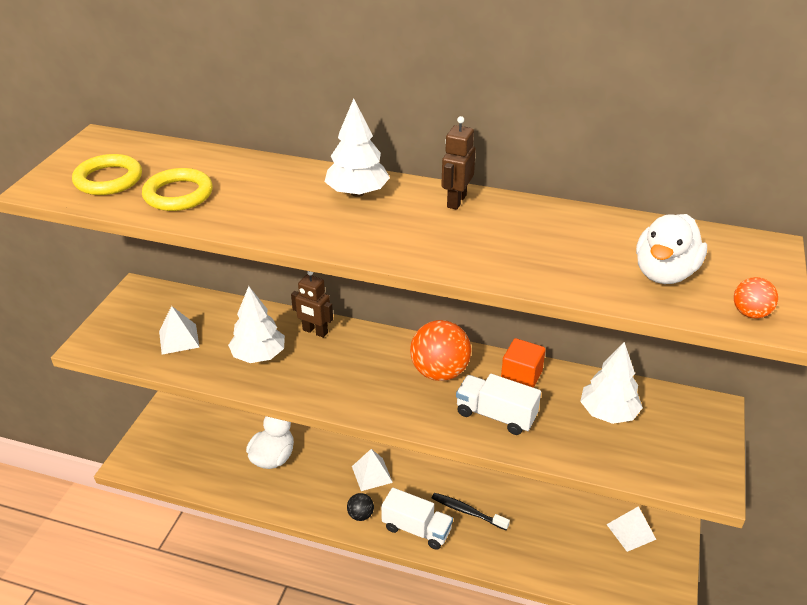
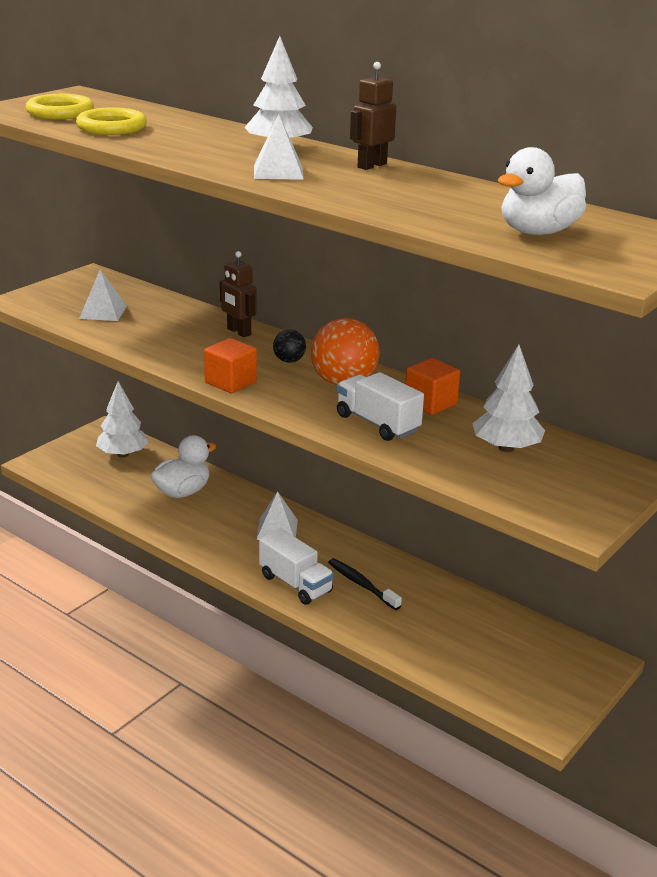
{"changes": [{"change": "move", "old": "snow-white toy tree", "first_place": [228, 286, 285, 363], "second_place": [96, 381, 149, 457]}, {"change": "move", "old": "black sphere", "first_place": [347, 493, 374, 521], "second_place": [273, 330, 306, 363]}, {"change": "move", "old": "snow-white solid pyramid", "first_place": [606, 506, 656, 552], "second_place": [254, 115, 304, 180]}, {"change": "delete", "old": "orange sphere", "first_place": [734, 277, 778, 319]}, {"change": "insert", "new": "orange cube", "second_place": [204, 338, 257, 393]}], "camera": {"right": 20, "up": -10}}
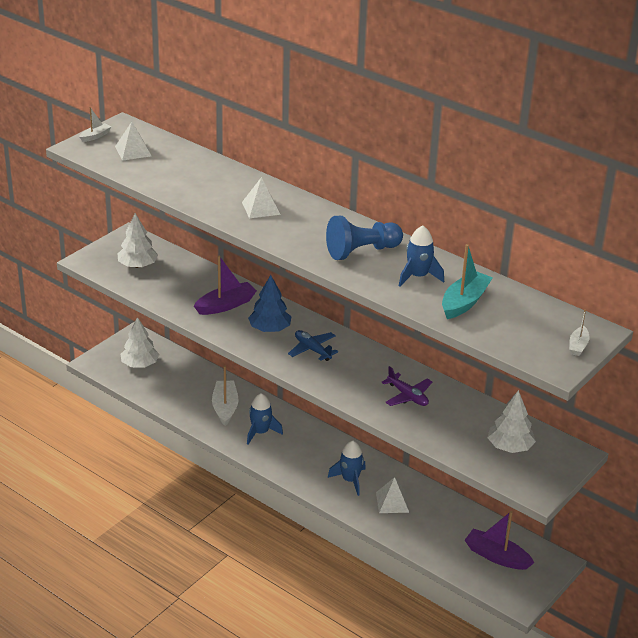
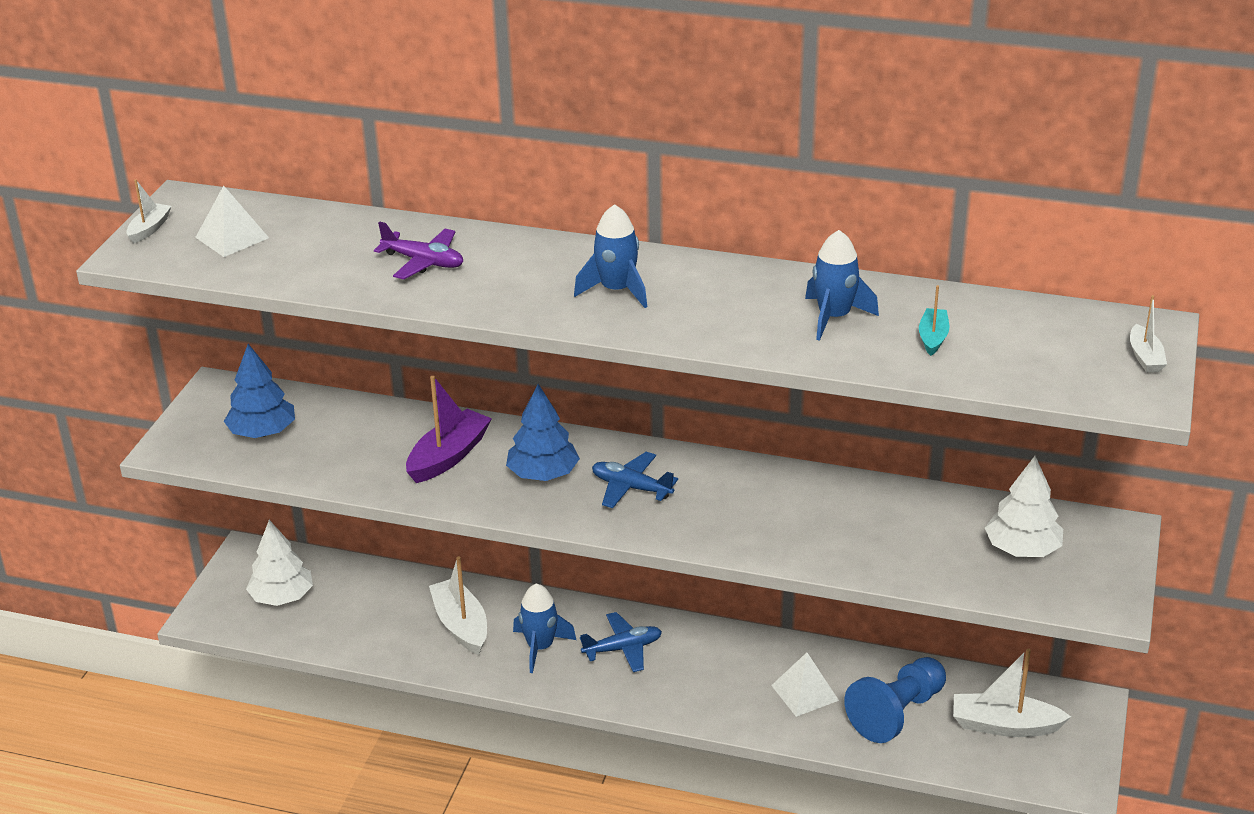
{"changes": [{"change": "recolor", "old": "snow-white toy tree", "new": "blue toy tree", "first_place": [118, 213, 158, 268], "second_place": [224, 344, 295, 438]}, {"change": "delete", "old": "snow-white solid pyramid", "first_place": [242, 177, 281, 218]}, {"change": "move", "old": "blue pawn", "first_place": [326, 216, 403, 260], "second_place": [844, 657, 946, 743]}, {"change": "move", "old": "blue spaceship", "first_place": [328, 441, 366, 496], "second_place": [574, 204, 647, 308]}, {"change": "move", "old": "purple toy plane", "first_place": [381, 366, 432, 406], "second_place": [374, 221, 463, 280]}, {"change": "resize", "old": "teal sailboat", "first_place": [442, 244, 493, 319], "second_place": [919, 285, 949, 356], "factor": 0.55}, {"change": "recolor", "old": "purple sailboat", "new": "snow-white sailboat", "first_place": [465, 511, 534, 570], "second_place": [953, 648, 1071, 737]}, {"change": "insert", "new": "blue toy plane", "second_place": [580, 612, 662, 672]}], "camera": {"right": -20, "up": 0}}
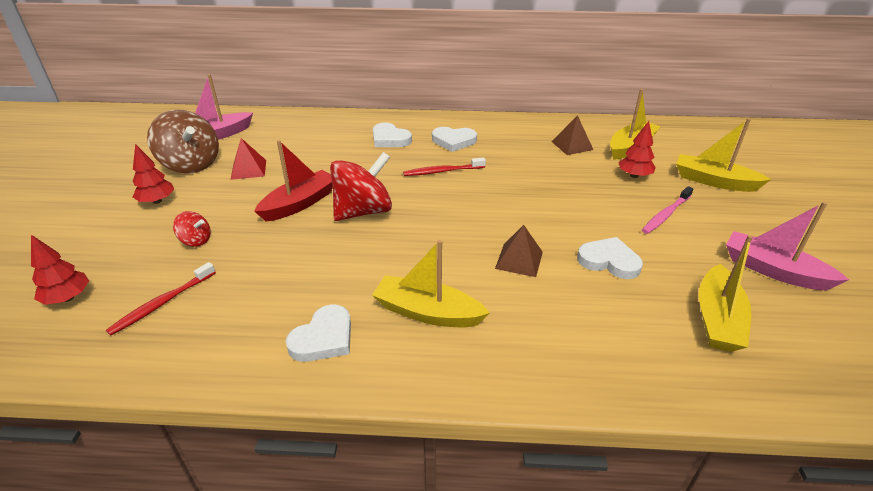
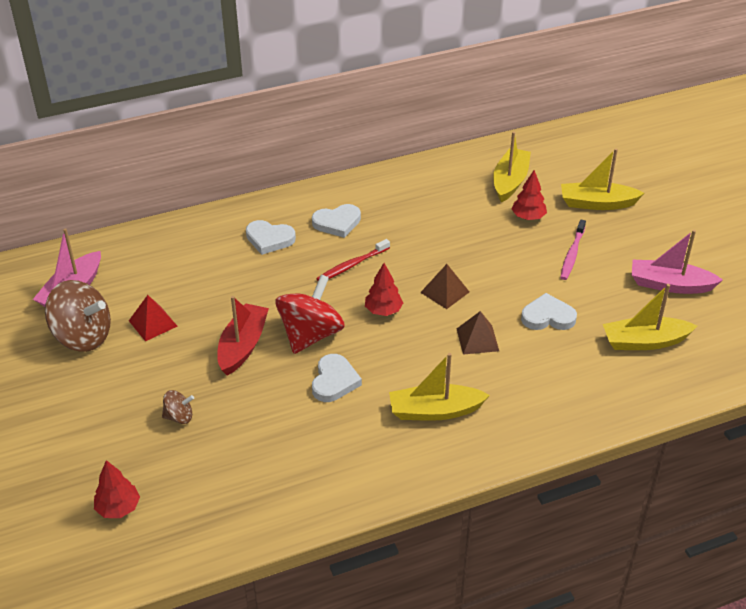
{"changes": [{"change": "delete", "old": "scarlet toothbrush", "first_place": [106, 262, 216, 336]}, {"change": "move", "old": "scarlet toy tree", "first_place": [133, 144, 174, 204], "second_place": [365, 263, 403, 316]}, {"change": "recolor", "old": "scarlet spinning top", "new": "dark brown spinning top", "first_place": [173, 211, 211, 247], "second_place": [162, 390, 194, 424]}, {"change": "move", "old": "snow-white love heart", "first_place": [286, 304, 351, 362], "second_place": [312, 354, 362, 402]}, {"change": "move", "old": "dark brown solid pyramid", "first_place": [551, 115, 593, 155], "second_place": [420, 264, 469, 309]}, {"change": "rotate", "old": "bright yellow sailboat", "first_place": [699, 235, 753, 352], "second_place": [603, 284, 697, 350], "degrees": 90}], "camera": {"right": -25, "up": 5}}
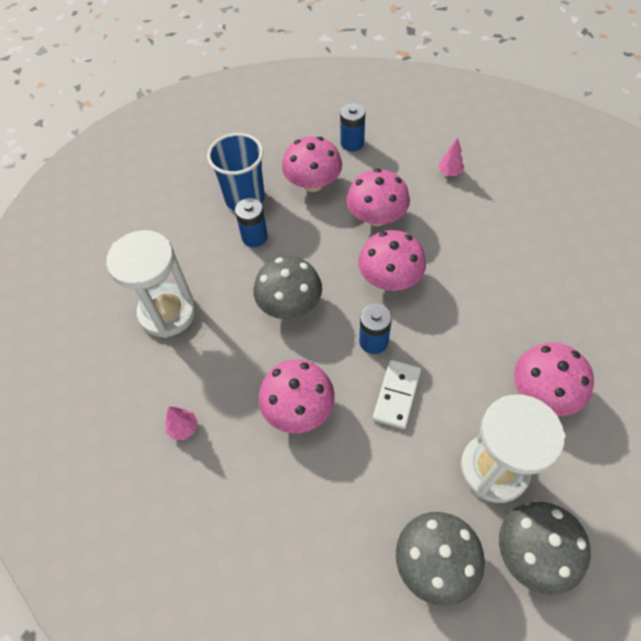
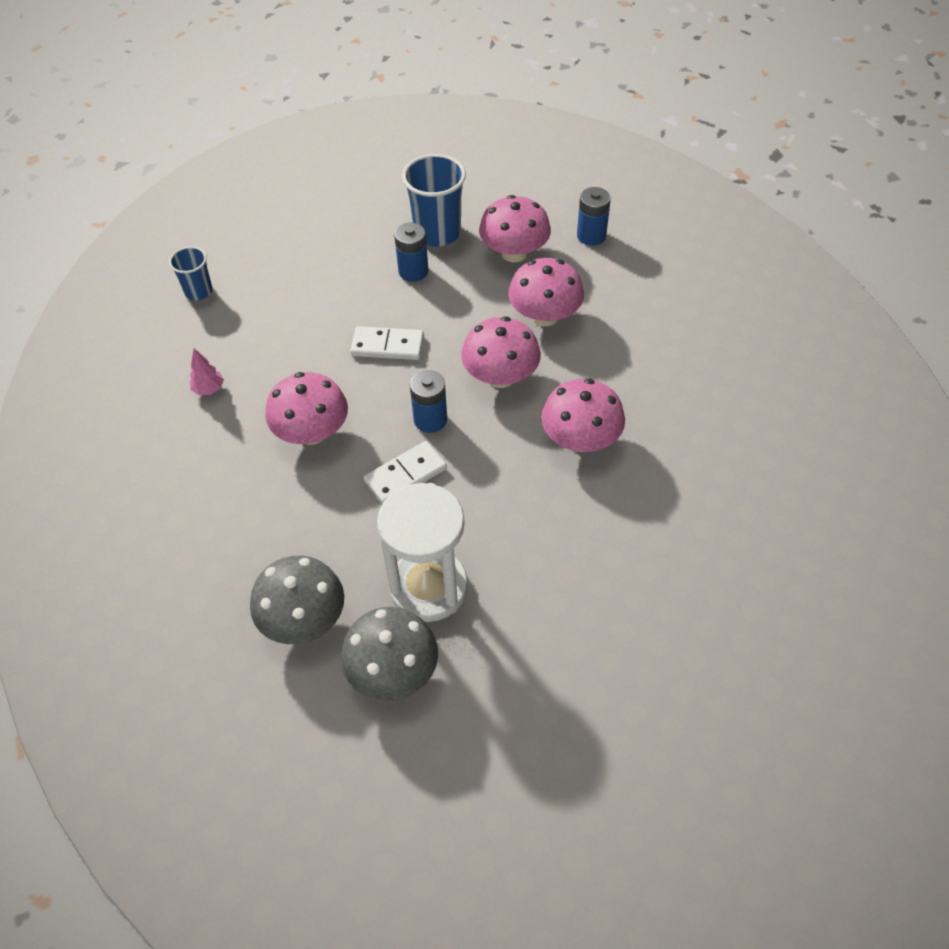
{"changes": [{"change": "delete", "old": "snow-white hourglass", "first_place": [106, 230, 196, 338]}, {"change": "replace", "old": "ash-grey fungus", "new": "snow-white domino piece", "first_place": [254, 256, 322, 319], "second_place": [350, 326, 424, 360]}, {"change": "delete", "old": "rosy toy tree", "first_place": [438, 137, 464, 176]}, {"change": "move", "old": "rosy fungus", "first_place": [514, 342, 594, 416], "second_place": [541, 379, 625, 452]}, {"change": "insert", "new": "blue tumbler", "second_place": [169, 247, 213, 300]}], "camera": {"right": 35, "up": -5}}
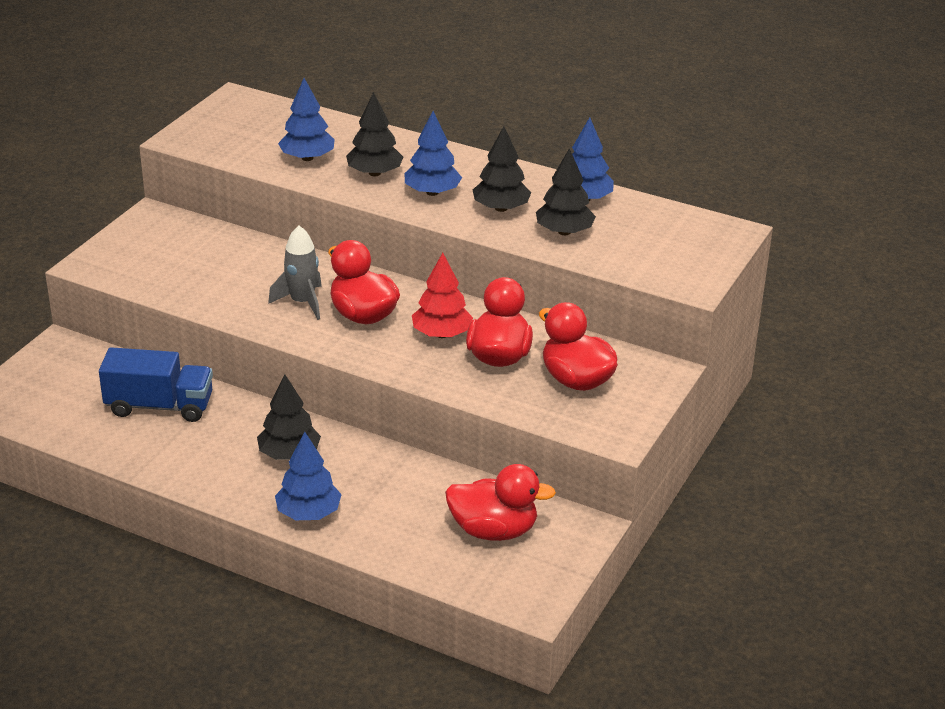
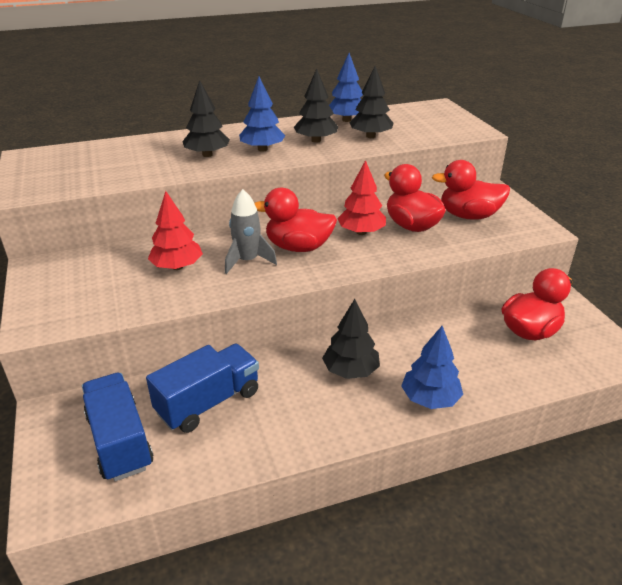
{"changes": [{"change": "delete", "old": "blue toy tree", "first_place": [278, 78, 335, 161]}, {"change": "insert", "new": "blue truck", "second_place": [82, 373, 154, 481]}, {"change": "insert", "new": "scarlet toy tree", "second_place": [148, 191, 203, 270]}], "camera": {"right": -45, "up": 0}}
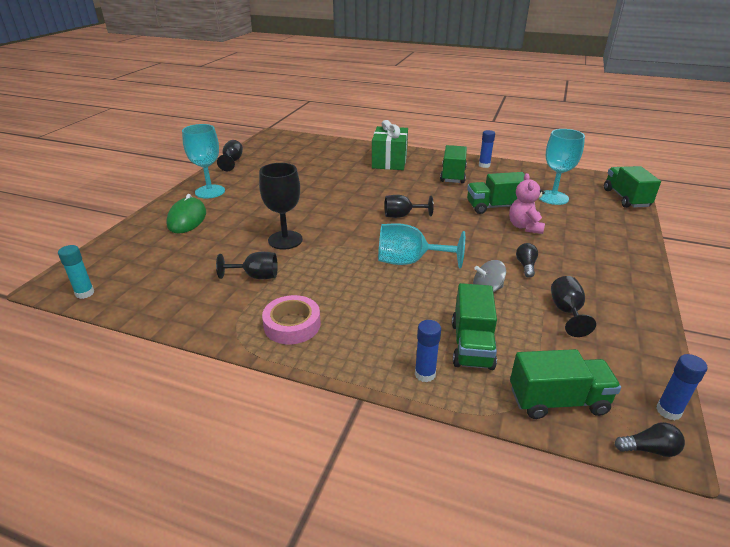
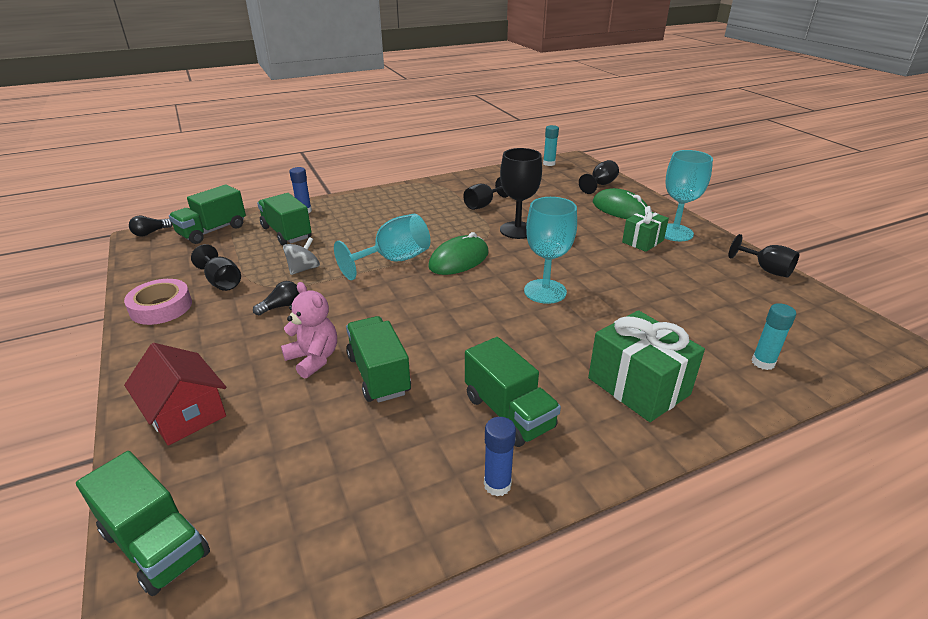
{"changes": [{"change": "move", "old": "rosy roll of tape", "first_place": [262, 295, 321, 344], "second_place": [124, 279, 192, 325]}, {"change": "move", "old": "black goblet", "first_place": [385, 195, 434, 218], "second_place": [579, 160, 619, 194]}, {"change": "rotate", "old": "leaf-green truck", "first_place": [467, 172, 530, 214], "second_place": [346, 316, 411, 403], "degrees": -60}, {"change": "rotate", "old": "black light bulb", "first_place": [516, 243, 538, 278], "second_place": [253, 281, 300, 315], "degrees": -90}, {"change": "move", "old": "teal goblet", "first_place": [539, 129, 585, 205], "second_place": [524, 197, 577, 304]}, {"change": "delete", "old": "blue glue", "first_place": [656, 354, 707, 420]}, {"change": "insert", "new": "scarlet house", "second_place": [124, 343, 226, 445]}, {"change": "insert", "new": "leaf-green mouse", "second_place": [428, 232, 489, 275]}, {"change": "insert", "new": "leaf-green gift", "second_place": [622, 206, 669, 252]}, {"change": "insert", "new": "teal glue", "second_place": [752, 303, 796, 370]}], "camera": {"right": 135, "up": 0}}
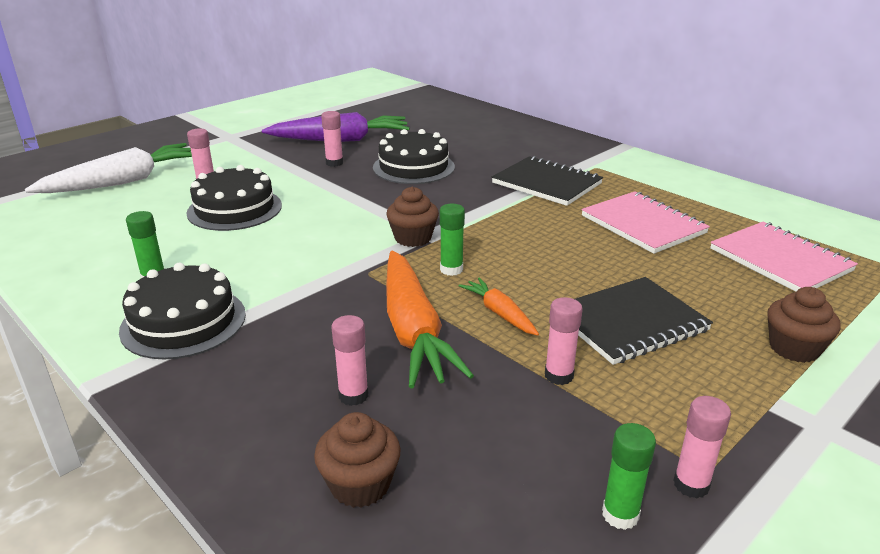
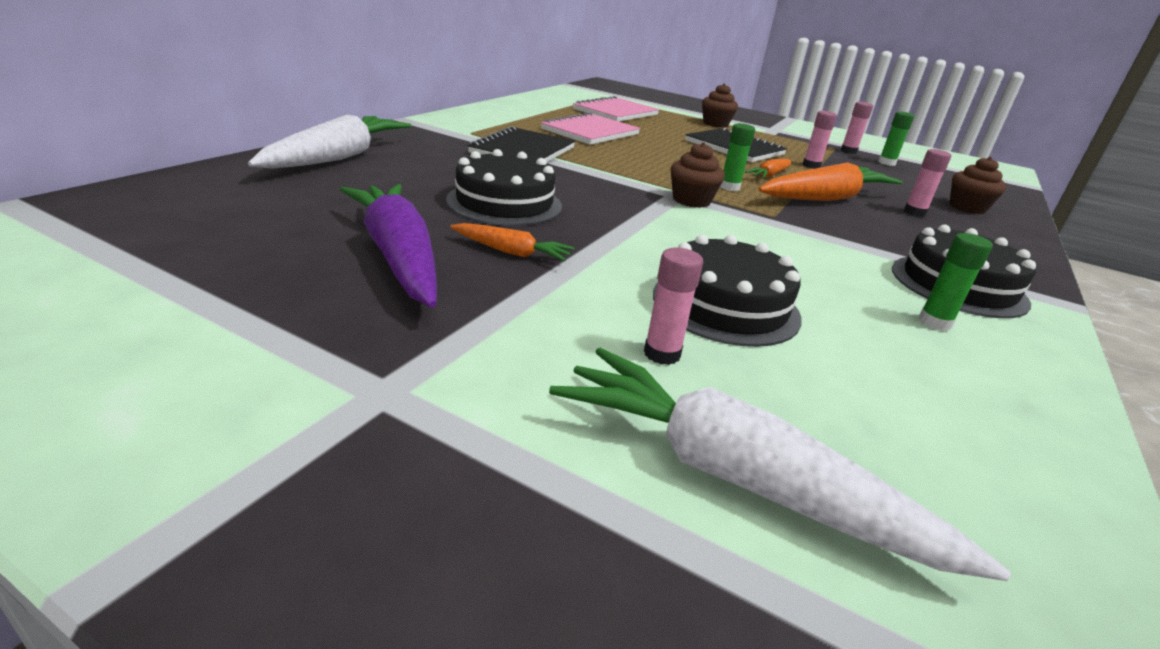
{"changes": [{"change": "replace", "old": "rosy glue", "new": "orange toy carrot", "first_place": [321, 111, 343, 167], "second_place": [450, 223, 575, 261]}, {"change": "insert", "new": "snow-white toy carrot", "second_place": [248, 114, 412, 169]}], "camera": {"right": -110, "up": 0}}
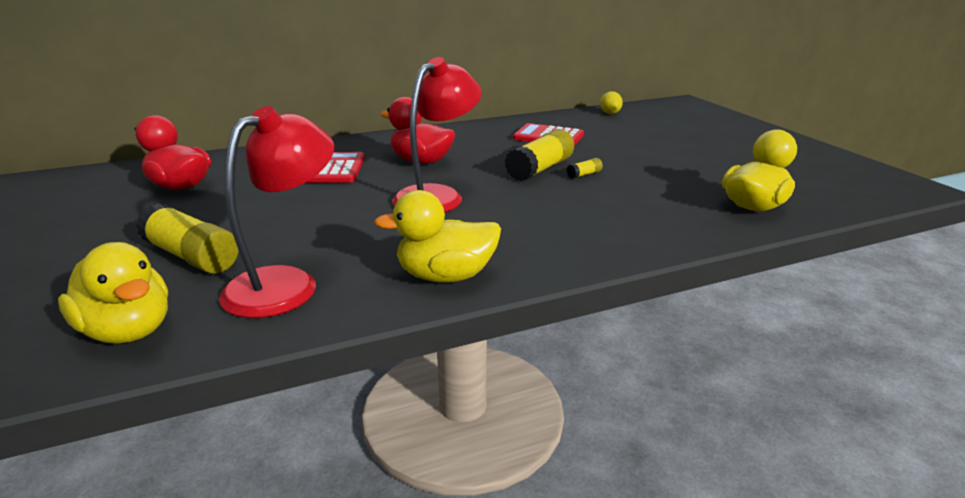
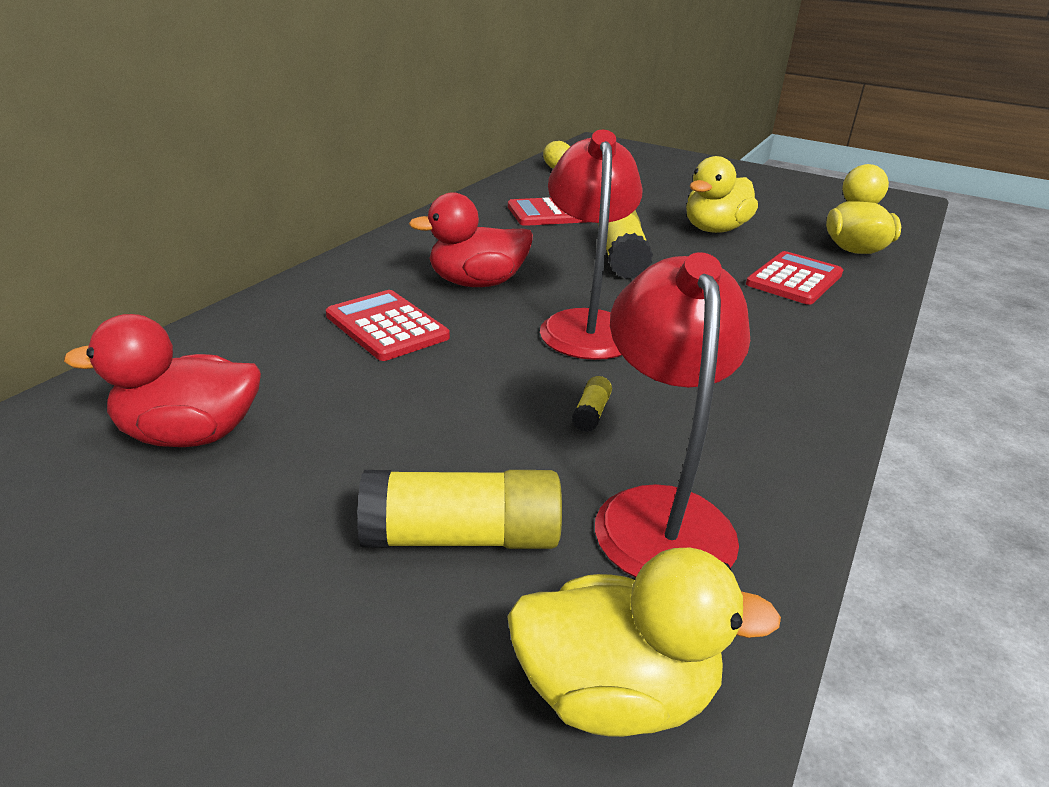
{"changes": [{"change": "move", "old": "bright yellow toy duck", "first_place": [374, 190, 501, 283], "second_place": [686, 156, 758, 233]}, {"change": "move", "old": "bright yellow glue", "first_place": [567, 158, 603, 179], "second_place": [572, 376, 612, 432]}, {"change": "insert", "new": "scarlet calculator", "second_place": [746, 251, 843, 305]}], "camera": {"right": -40, "up": 5}}
